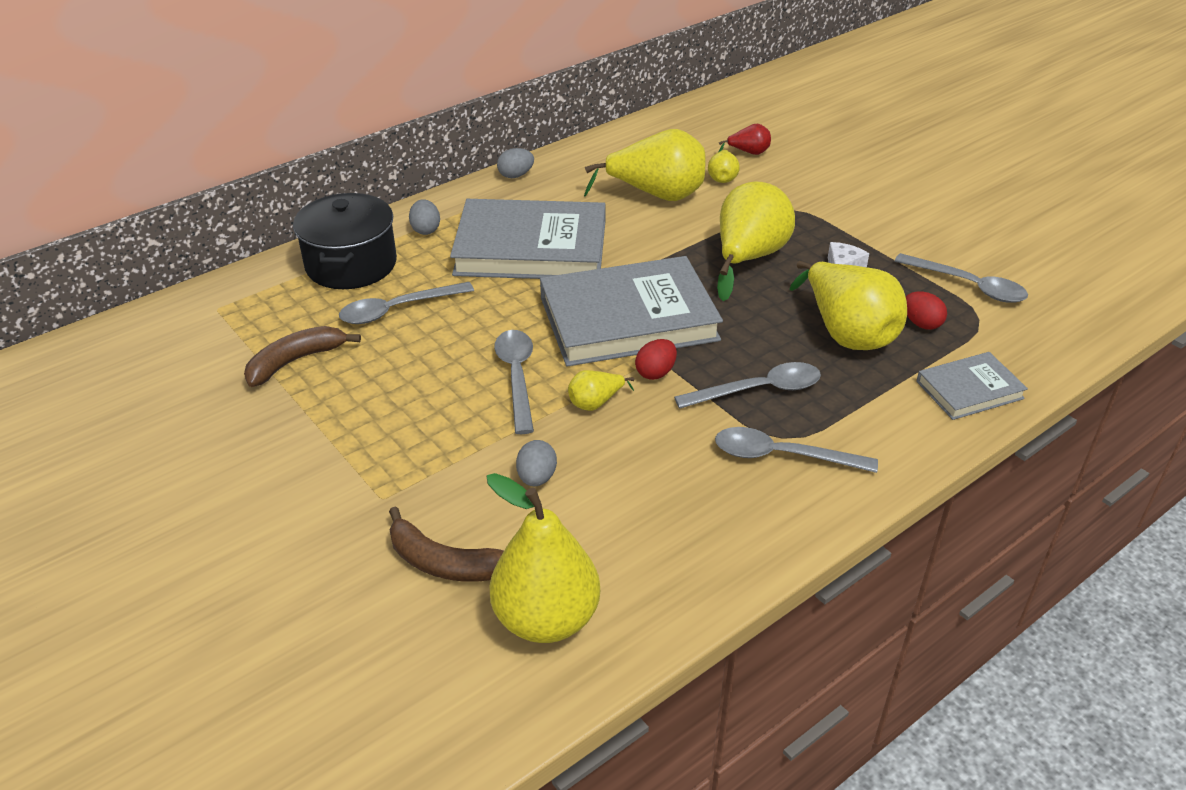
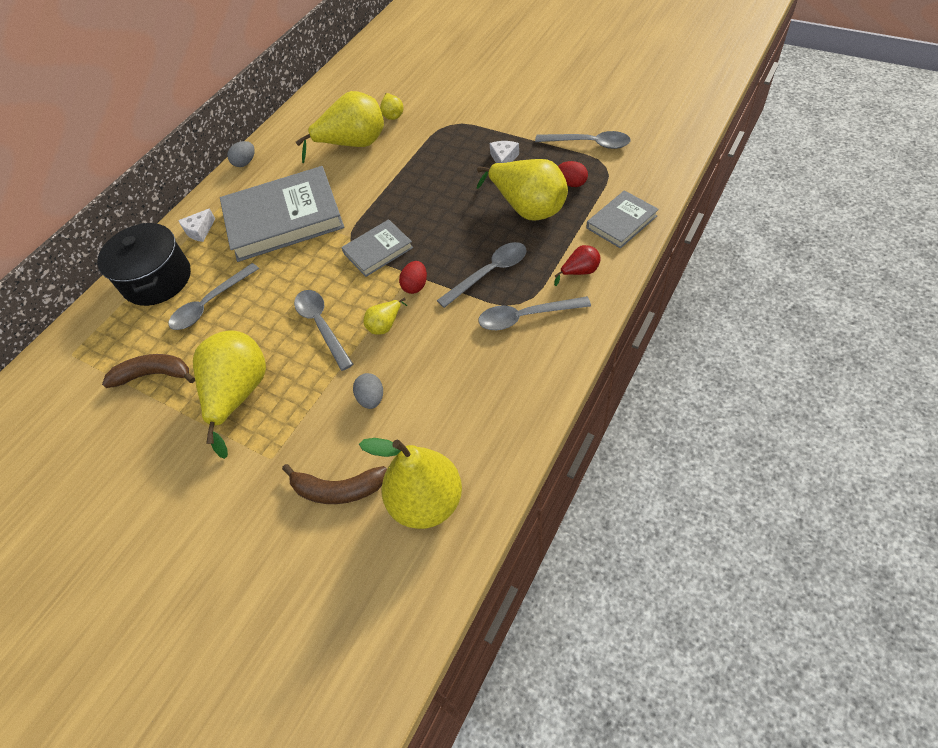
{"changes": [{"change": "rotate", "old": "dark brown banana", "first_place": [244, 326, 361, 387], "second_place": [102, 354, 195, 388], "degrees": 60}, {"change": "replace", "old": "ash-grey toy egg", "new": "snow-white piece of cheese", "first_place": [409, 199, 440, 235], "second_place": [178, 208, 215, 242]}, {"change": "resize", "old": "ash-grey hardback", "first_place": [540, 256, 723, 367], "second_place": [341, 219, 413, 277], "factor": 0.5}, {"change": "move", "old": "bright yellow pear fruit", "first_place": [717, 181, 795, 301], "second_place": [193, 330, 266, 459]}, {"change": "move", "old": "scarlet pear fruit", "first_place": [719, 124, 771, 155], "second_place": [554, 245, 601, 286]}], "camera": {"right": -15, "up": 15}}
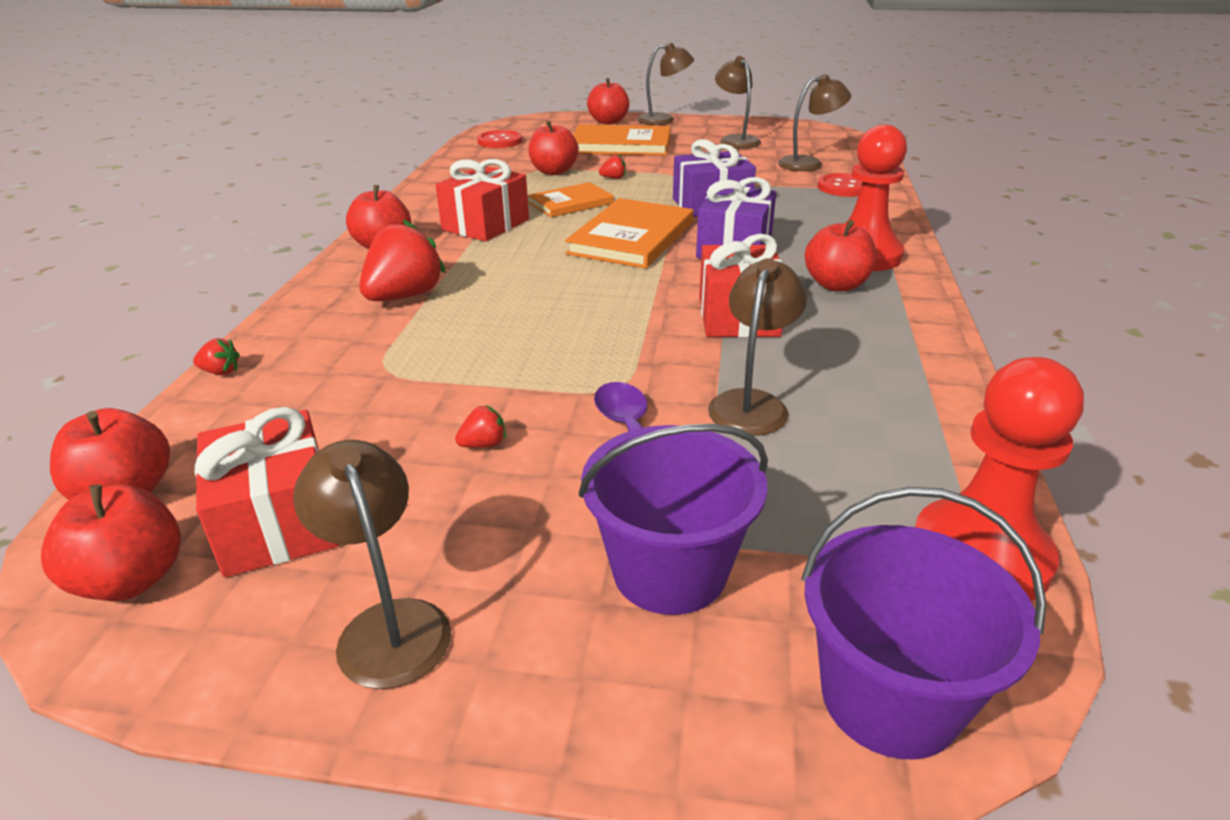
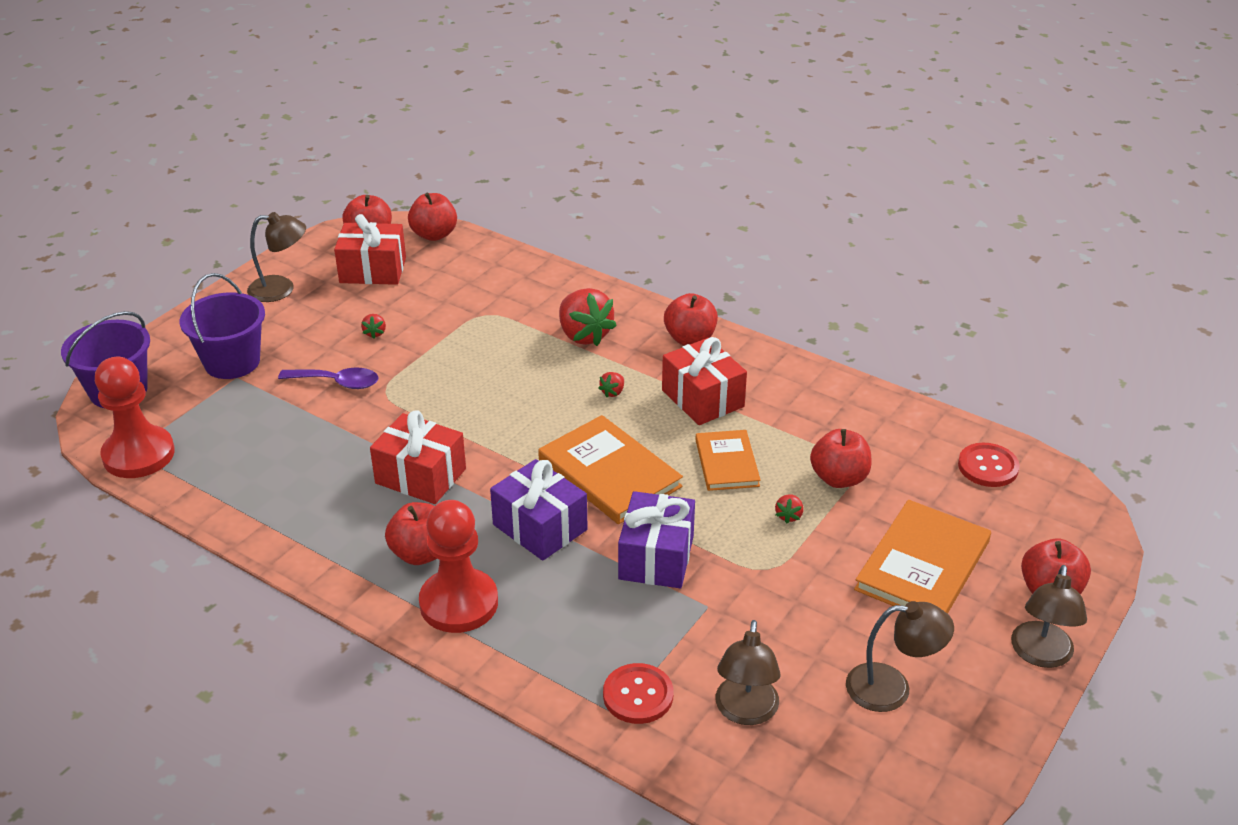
{"changes": [{"change": "move", "old": "scarlet strawberry", "first_place": [193, 338, 240, 375], "second_place": [598, 372, 624, 397]}, {"change": "delete", "old": "dark brown lamp", "first_place": [708, 258, 807, 436]}], "camera": {"right": 115, "up": 5}}
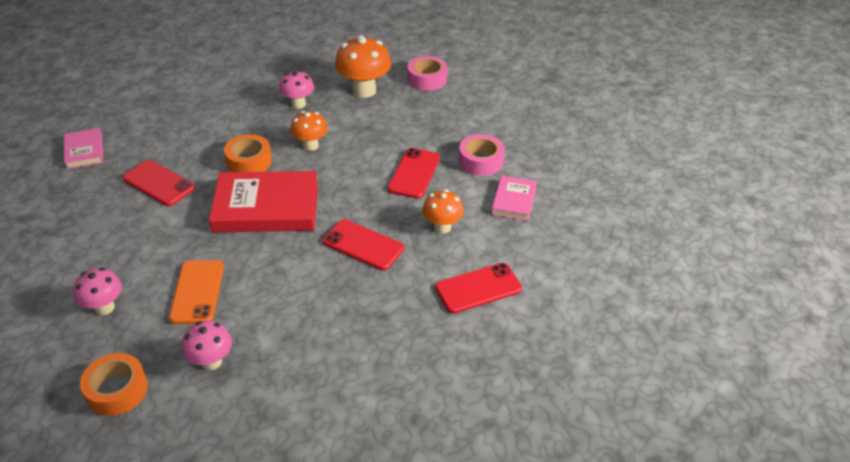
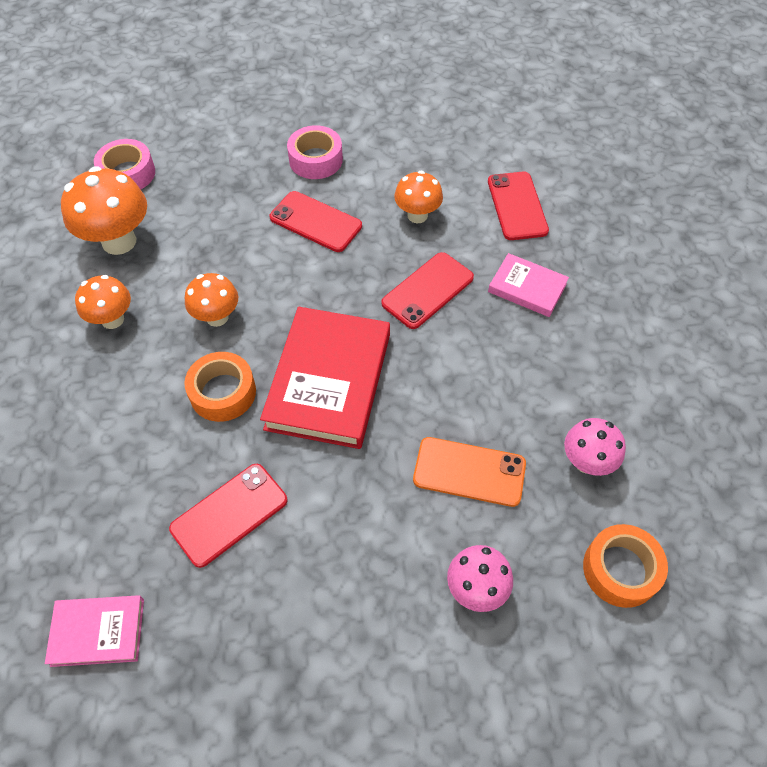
{"changes": [{"change": "recolor", "old": "rosy fungus", "new": "orange fungus", "first_place": [279, 70, 314, 109], "second_place": [75, 275, 131, 329]}, {"change": "move", "old": "rosy hardback", "first_place": [491, 175, 537, 221], "second_place": [488, 253, 569, 317]}], "camera": {"right": -75, "up": 15}}
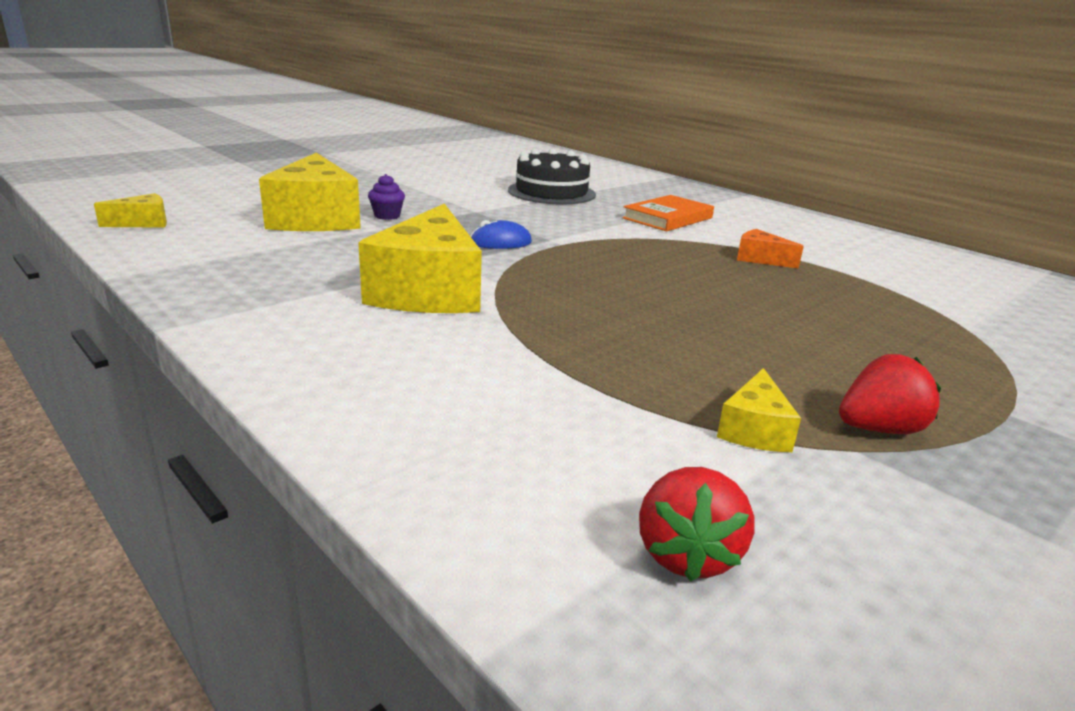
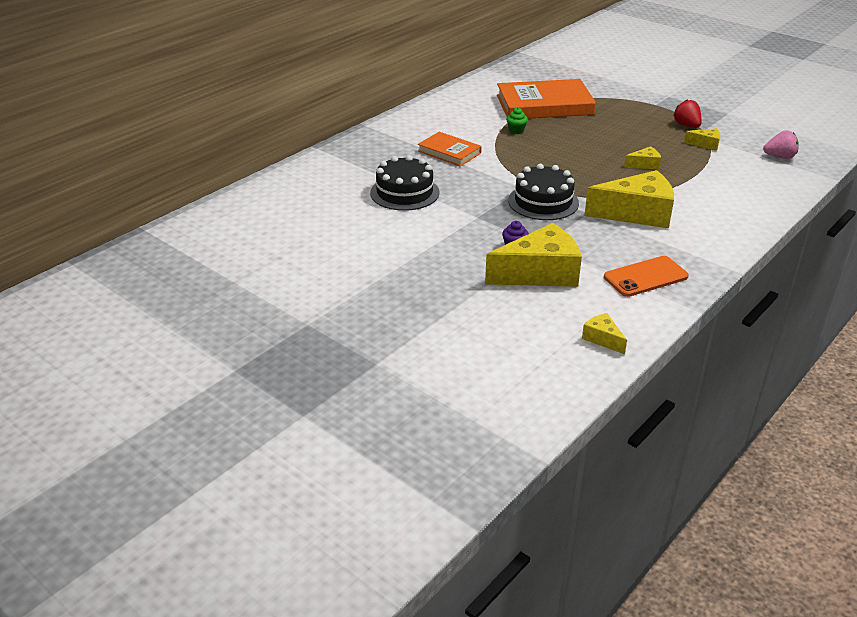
{"changes": [{"change": "replace", "old": "blue mouse", "new": "black cake", "first_place": [470, 220, 532, 249], "second_place": [508, 164, 579, 220]}, {"change": "recolor", "old": "scarlet strawberry", "new": "rosy strawberry", "first_place": [639, 467, 754, 581], "second_place": [763, 130, 799, 159]}, {"change": "replace", "old": "orange piece of cheese", "new": "leaf-green cupcake", "first_place": [737, 229, 804, 269], "second_place": [506, 107, 528, 134]}, {"change": "insert", "new": "orange hardback", "second_place": [497, 79, 596, 119]}, {"change": "insert", "new": "orange smartphone", "second_place": [604, 256, 689, 297]}, {"change": "insert", "new": "bright yellow piece of cheese", "second_place": [624, 146, 661, 170]}], "camera": {"right": -95, "up": 10}}
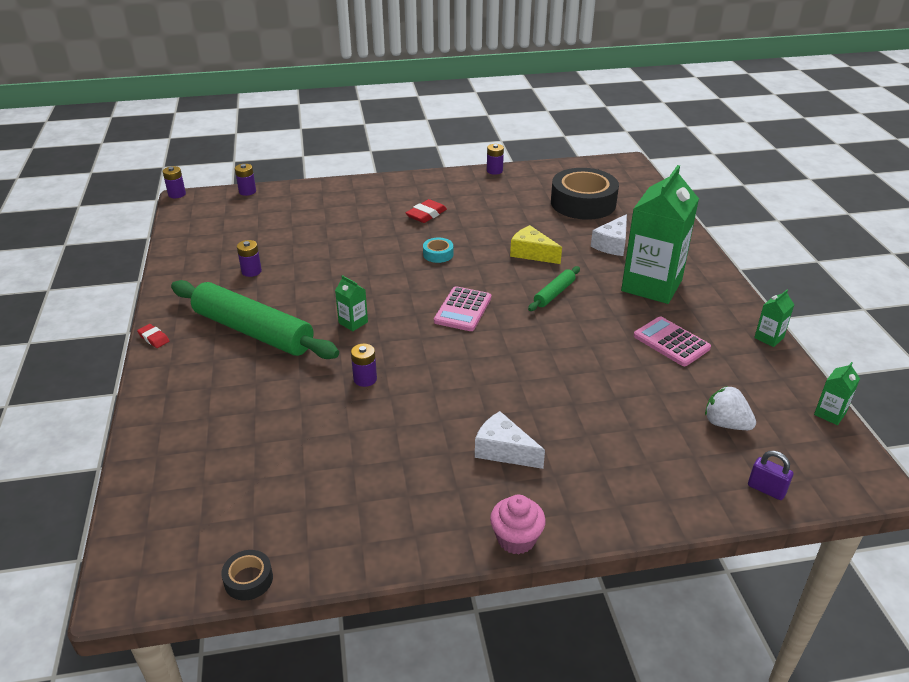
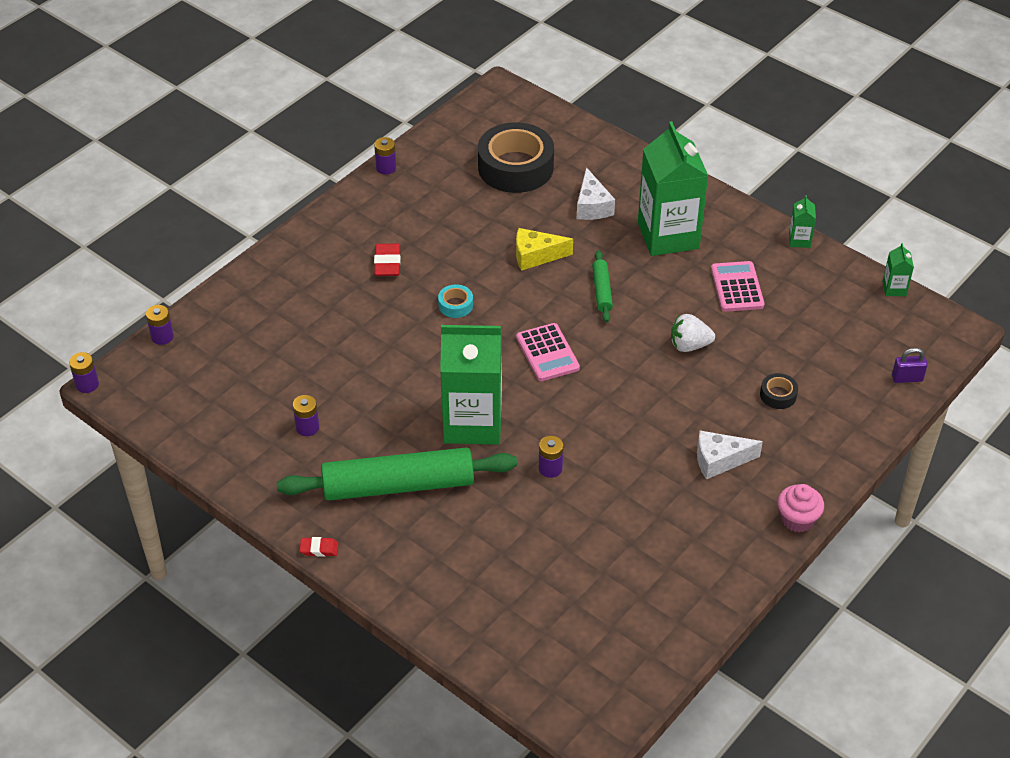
{"changes": [{"change": "move", "old": "black roll of tape", "first_place": [221, 550, 273, 600], "second_place": [760, 373, 798, 409]}, {"change": "resize", "old": "leaf-green carton", "first_place": [335, 275, 368, 331], "second_place": [440, 325, 502, 445], "factor": 2.46}, {"change": "rotate", "old": "rosy calculator", "first_place": [634, 316, 711, 366], "second_place": [711, 261, 765, 312], "degrees": 75}, {"change": "move", "old": "snow-white strawberry", "first_place": [705, 386, 756, 430], "second_place": [671, 314, 715, 352]}], "camera": {"right": -40, "up": 10}}
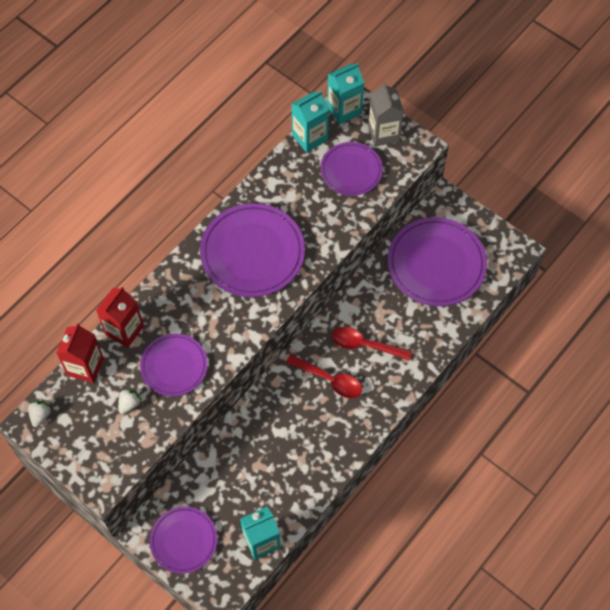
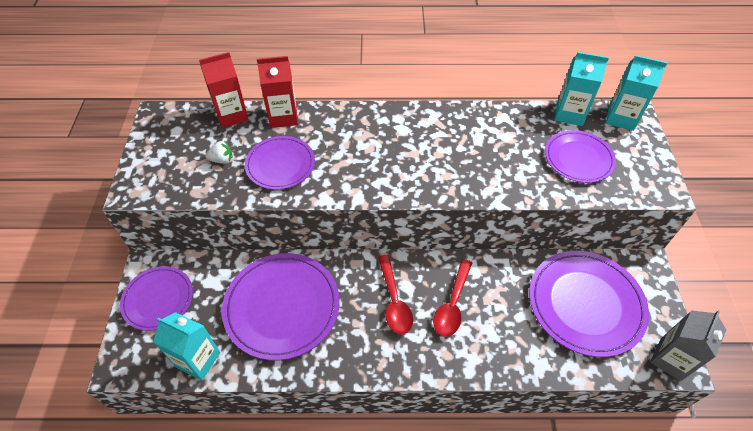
{"changes": [{"change": "delete", "old": "snow-white strawberry", "first_place": [28, 401, 51, 427]}, {"change": "move", "old": "purple flat dish", "first_place": [200, 203, 305, 297], "second_place": [222, 253, 340, 360]}, {"change": "rotate", "old": "scarlet spoon", "first_place": [332, 327, 412, 360], "second_place": [433, 259, 472, 337], "degrees": -135}, {"change": "move", "old": "ash-grey carton", "first_place": [368, 82, 404, 147], "second_place": [650, 310, 726, 381]}], "camera": {"right": 50, "up": -10}}
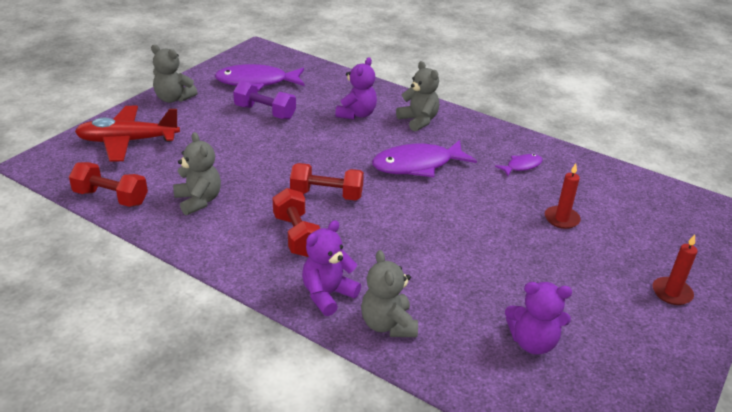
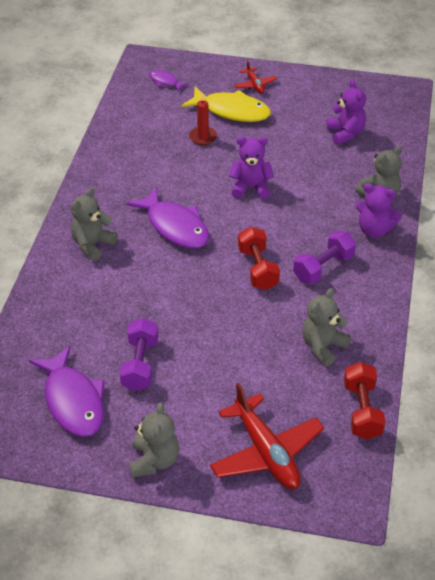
{"changes": [{"change": "recolor", "old": "scarlet free weight", "new": "purple free weight", "first_place": [273, 188, 320, 257], "second_place": [293, 231, 356, 284]}, {"change": "move", "old": "purple teddy bear", "first_place": [335, 57, 377, 119], "second_place": [229, 136, 274, 199]}, {"change": "move", "old": "purple toy fish", "first_place": [495, 154, 542, 176], "second_place": [149, 70, 189, 92]}, {"change": "replace", "old": "scarlet pillar candle", "new": "scarlet toy plane", "first_place": [653, 234, 698, 305], "second_place": [234, 60, 277, 94]}, {"change": "insert", "new": "bright yellow toy fish", "second_place": [181, 87, 271, 122]}], "camera": {"right": -110, "up": 10}}
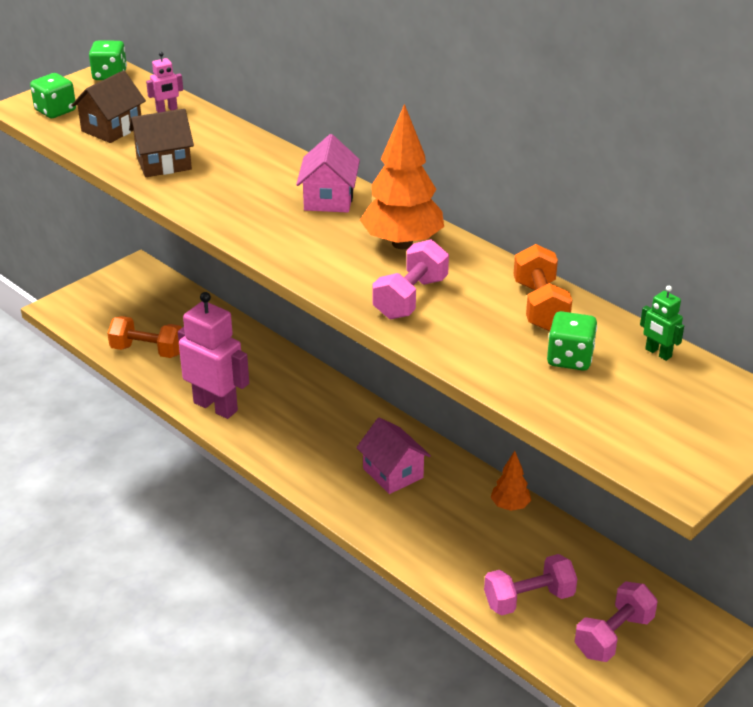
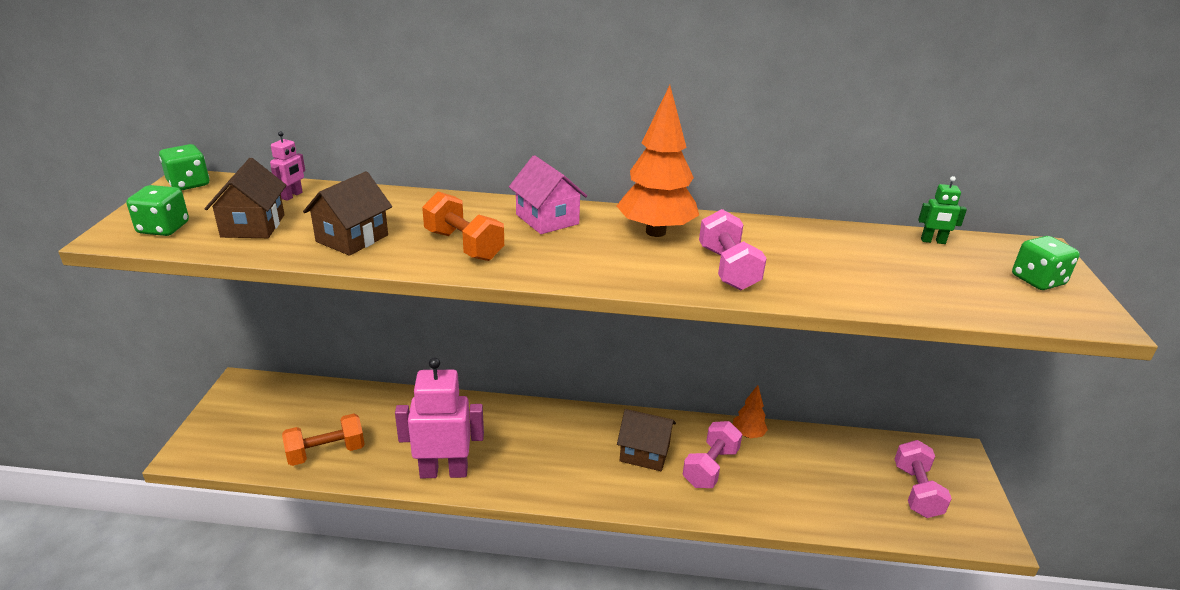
{"changes": [{"change": "recolor", "old": "rosy house", "new": "dark brown house", "first_place": [356, 417, 431, 494], "second_place": [617, 409, 676, 471]}, {"change": "move", "old": "rosy free weight", "first_place": [484, 554, 577, 616], "second_place": [683, 421, 742, 488]}, {"change": "move", "old": "orange free weight", "first_place": [514, 244, 572, 331], "second_place": [422, 192, 504, 261]}, {"change": "move", "old": "leaf-green dice", "first_place": [547, 311, 597, 371], "second_place": [1012, 236, 1080, 290]}], "camera": {"right": -40, "up": -5}}
